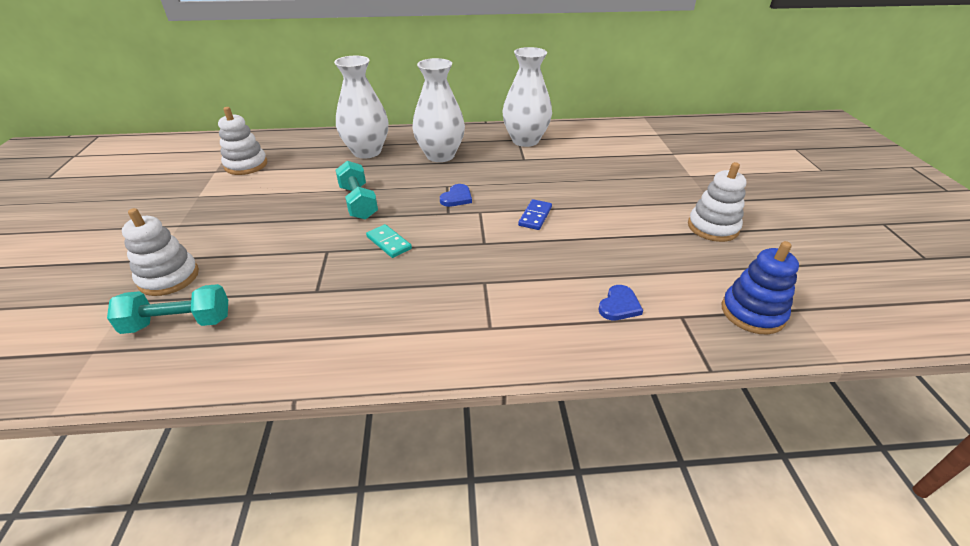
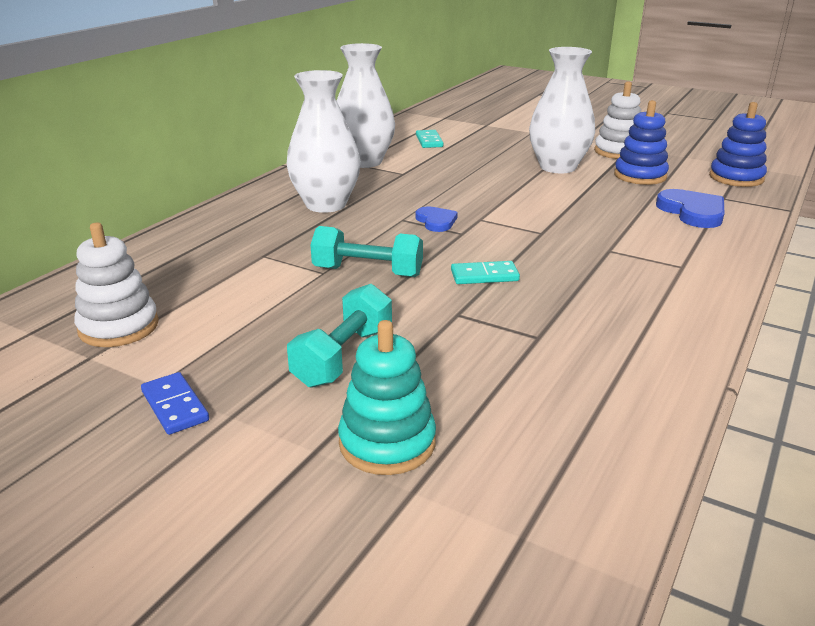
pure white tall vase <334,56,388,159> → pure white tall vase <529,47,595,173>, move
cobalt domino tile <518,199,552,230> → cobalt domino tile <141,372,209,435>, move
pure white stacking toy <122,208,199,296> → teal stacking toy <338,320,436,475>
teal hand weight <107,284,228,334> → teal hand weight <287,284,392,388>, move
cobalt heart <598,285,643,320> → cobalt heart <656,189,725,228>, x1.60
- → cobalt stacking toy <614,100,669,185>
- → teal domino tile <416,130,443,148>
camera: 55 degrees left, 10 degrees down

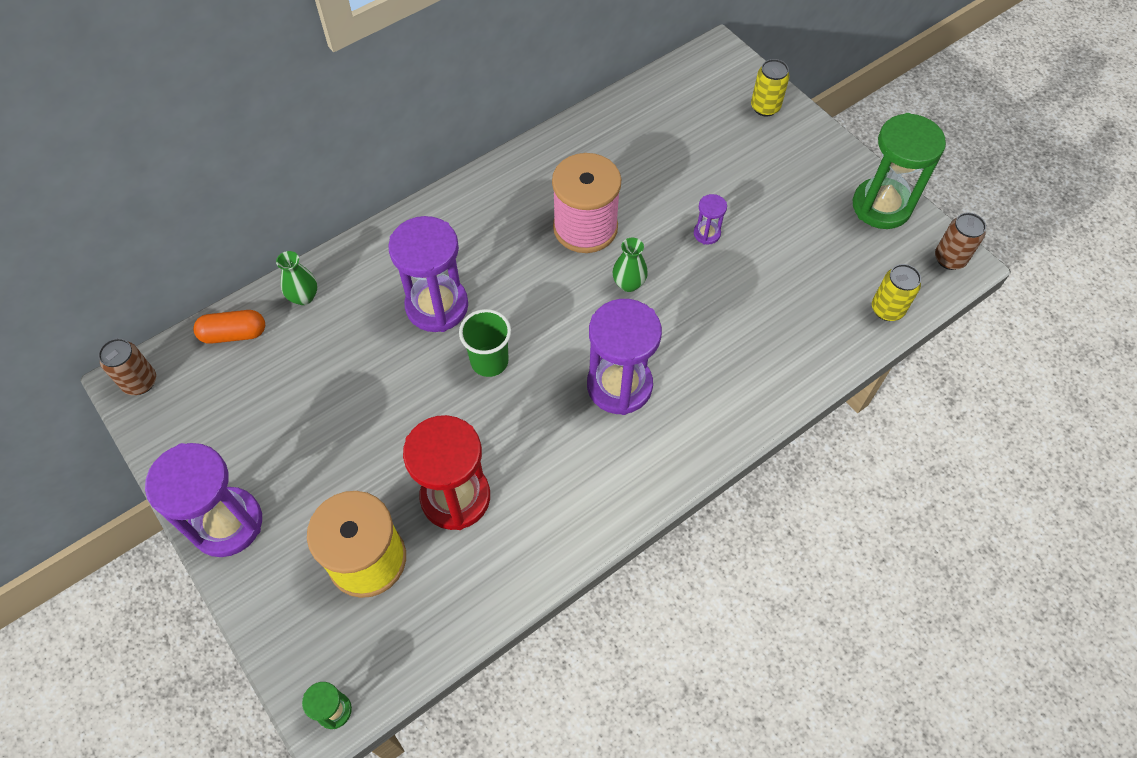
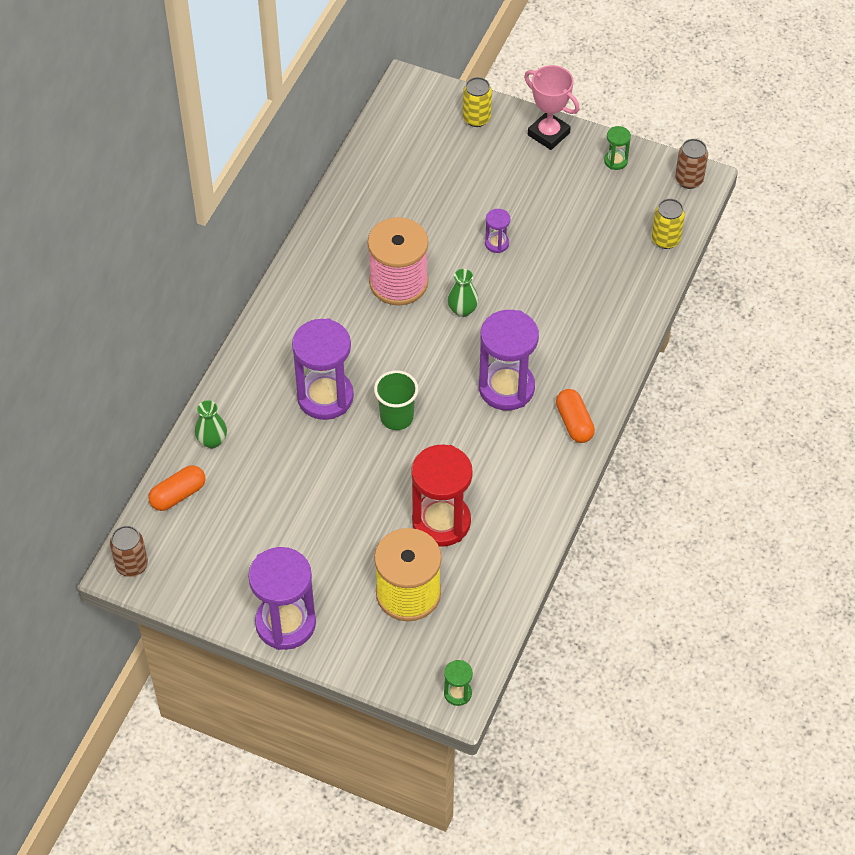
leaf-green sandglass <853,113,946,229> → leaf-green sandglass <604,126,631,170>, x0.45
- → rosy trophy <524,65,580,150>
- → orange-coloured pill <556,389,595,443>
camera: 30 degrees left, 5 degrees down

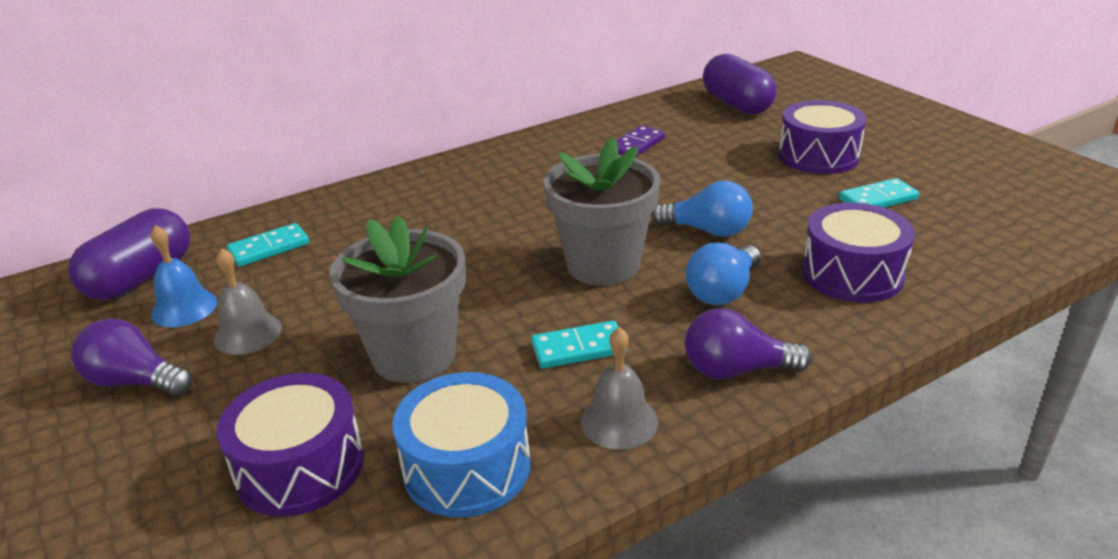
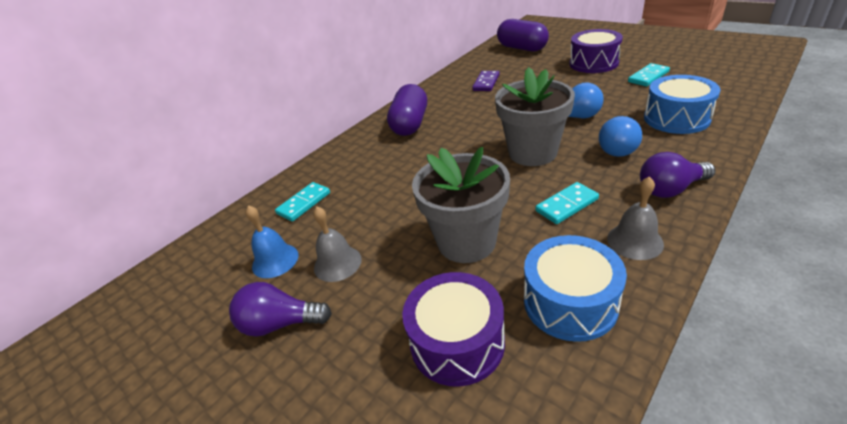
purple snare drum <802,202,915,302> → cobalt snare drum <644,75,720,134>
purple pill <68,208,190,300> → purple pill <387,84,427,136>, move
camera: 15 degrees left, 5 degrees up

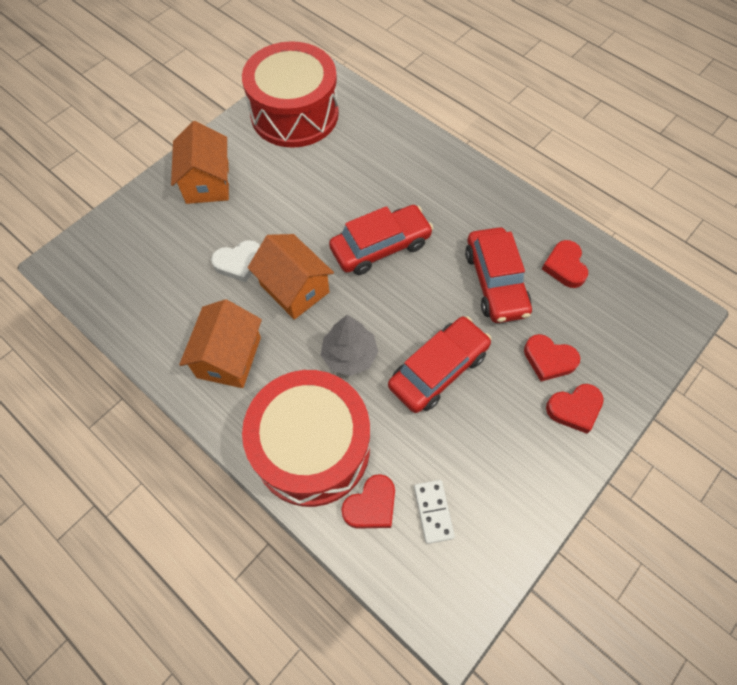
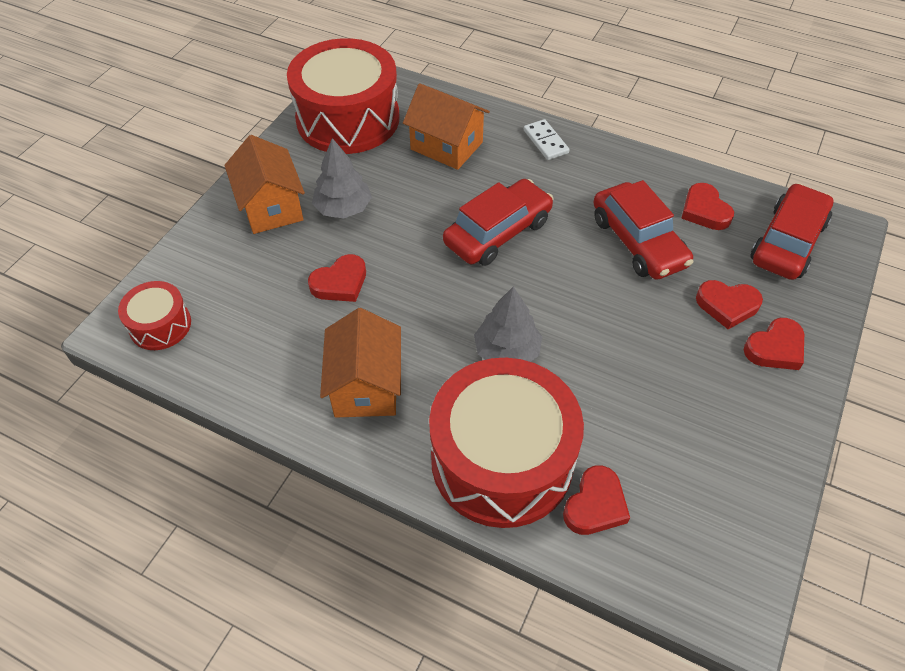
orange-coloured house <248,234,334,320> → orange-coloured house <403,83,490,170>, move
pure white heart <211,240,260,282> → scarlet heart <308,254,366,302>
scarlet car <388,316,492,413> → scarlet car <750,183,833,280>, move
pure white domino tile <414,480,455,544> → pure white domino tile <524,119,570,160>, move
- → grey tree <312,138,372,219>
- → scarlet snare drum <118,281,191,350>
camera: 15 degrees left, 10 degrees down

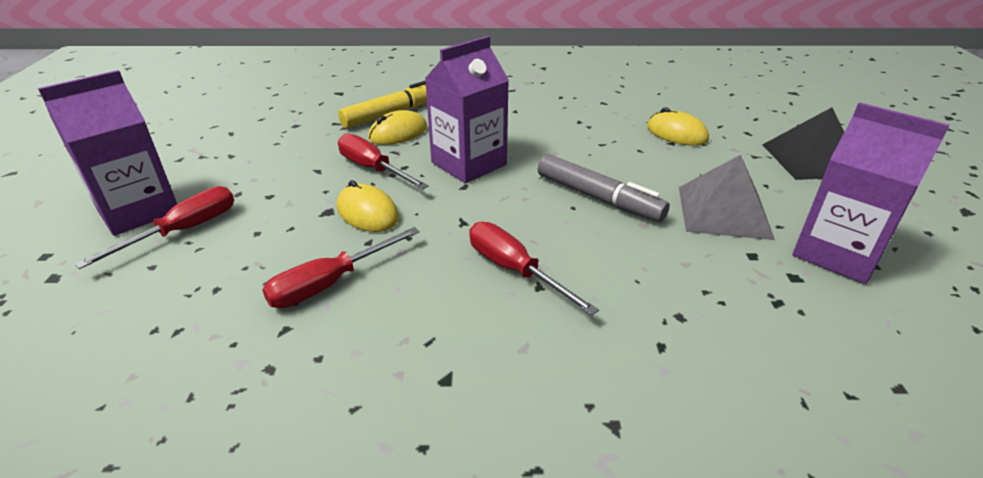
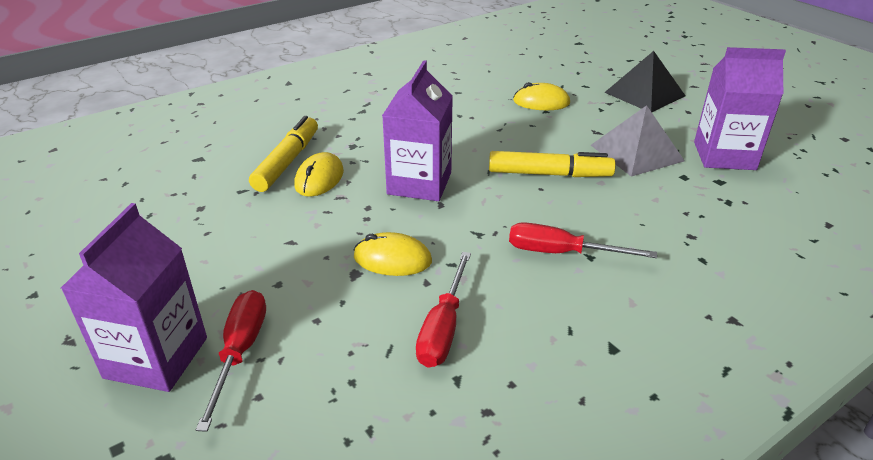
scarlet hand screwdriver <338,133,428,190> → -
grey marker <538,154,670,222> → bright yellow marker <489,151,616,177>
camera: 35 degrees left, 0 degrees up

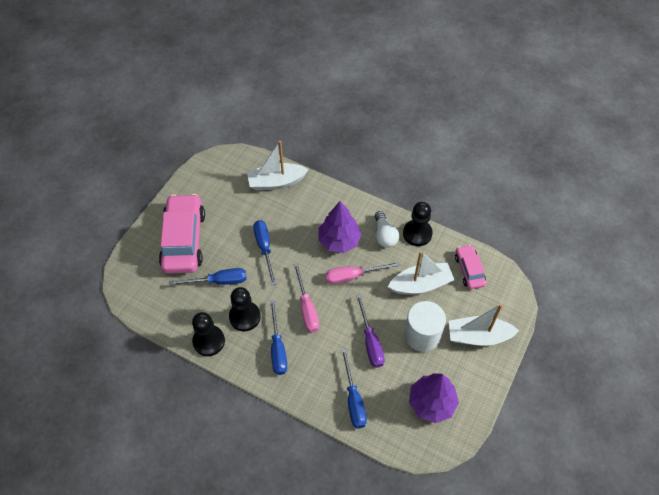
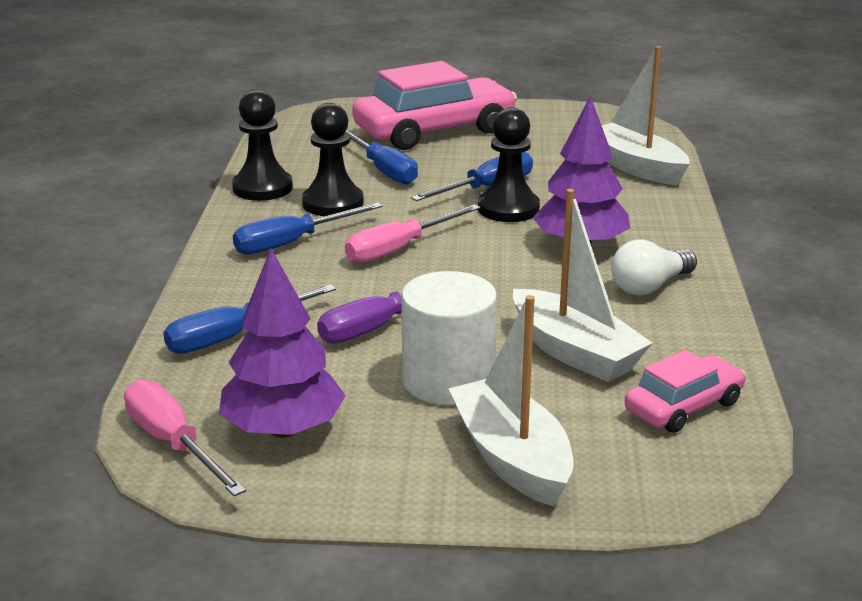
jet-black chess pawn <403,202,433,246> → jet-black chess pawn <478,107,540,222>, move
rosy hand screwdriver <325,262,400,284> → rosy hand screwdriver <124,379,246,496>, move
camera: 65 degrees right, 30 degrees down

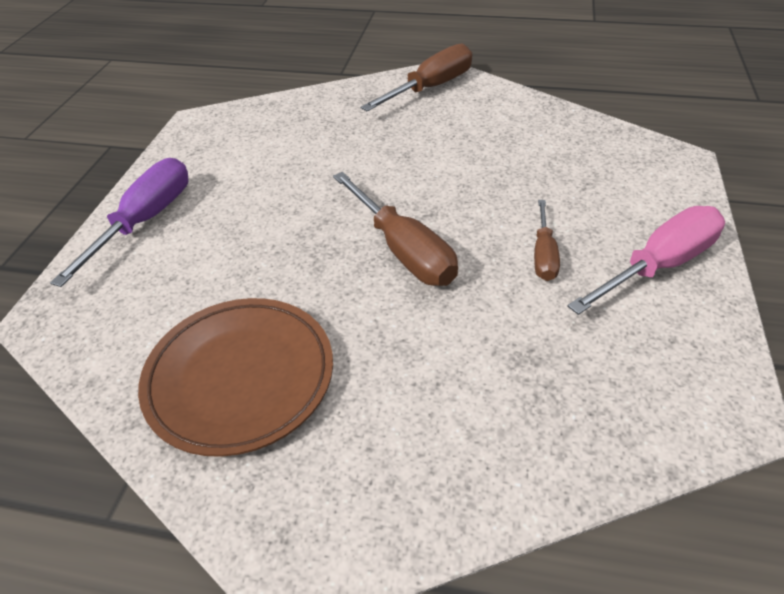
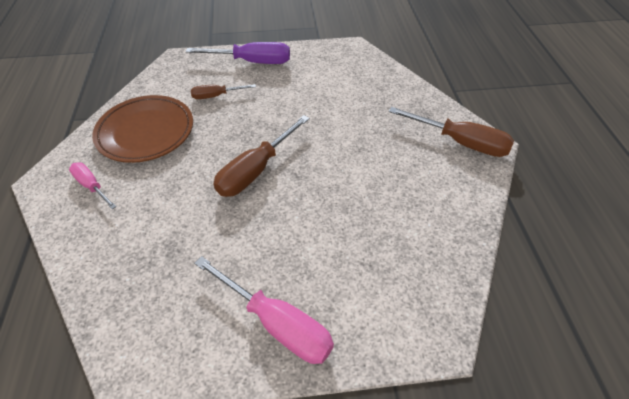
dark brown hand screwdriver <534,200,560,281> → dark brown hand screwdriver <191,84,256,99>, move
- → rosy hand screwdriver <69,162,117,209>
camera: 70 degrees right, 5 degrees up

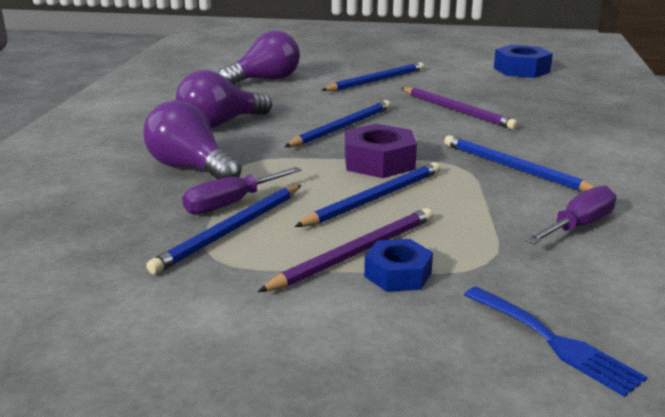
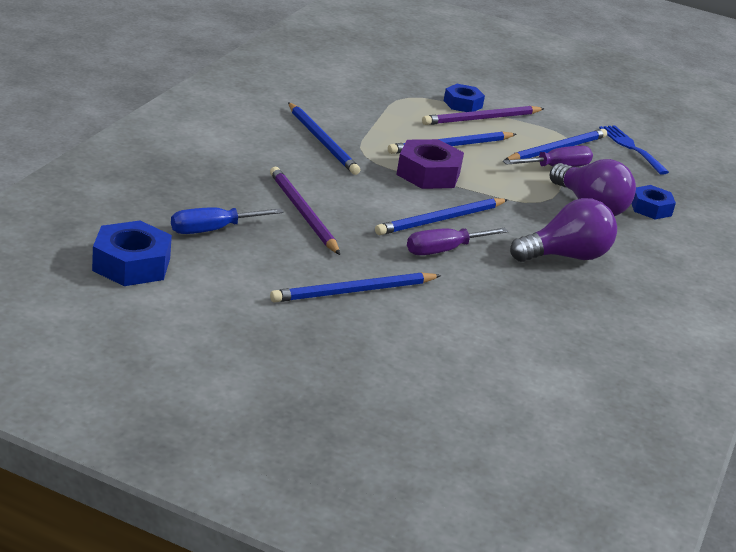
purple lightbulb <219,30,300,84> → -
purple hand screwdriver <525,186,616,244> → purple hand screwdriver <407,228,509,255>, move
cobalt dinner fork <464,286,647,397> → cobalt dinner fork <599,125,669,175>, move
- → cobalt nut <631,185,676,219>
- → cobalt hand screwdriver <171,207,284,234>
camera: 170 degrees left, 5 degrees up

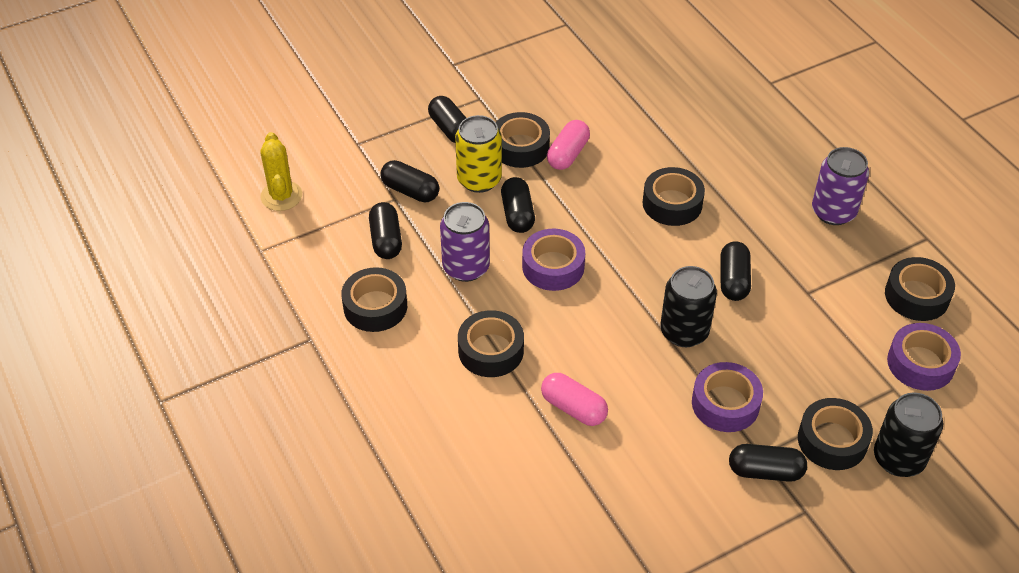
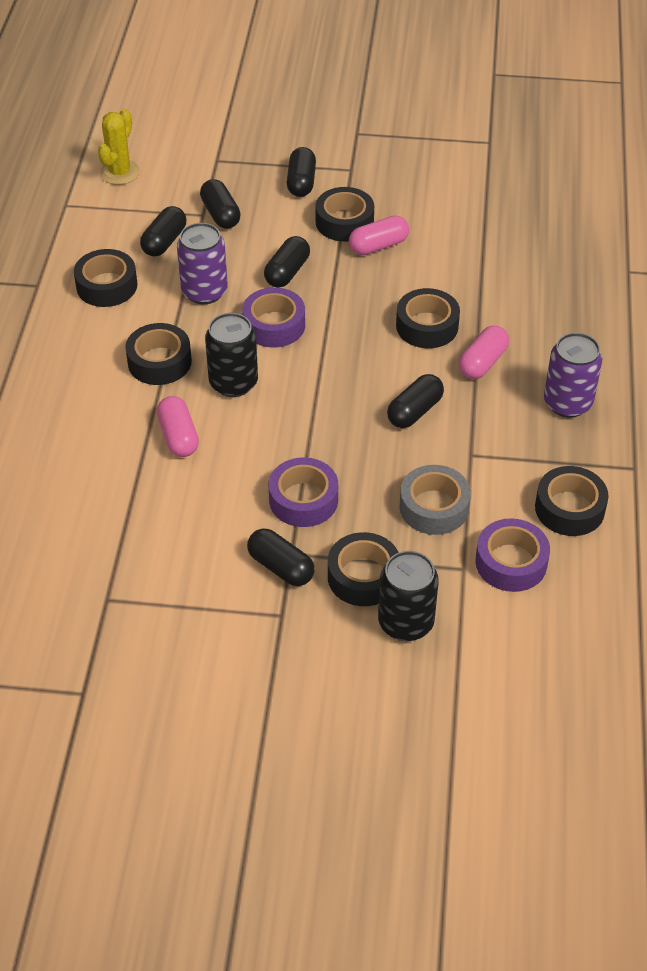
bright yellow can <455,115,502,193> → -
jet-black can <660,266,717,347> → jet-black can <205,313,258,397>, move
- → rosy pill <459,325,509,379>
- → grey roll of tape <399,465,471,535>
camera: 35 degrees right, 0 degrees up

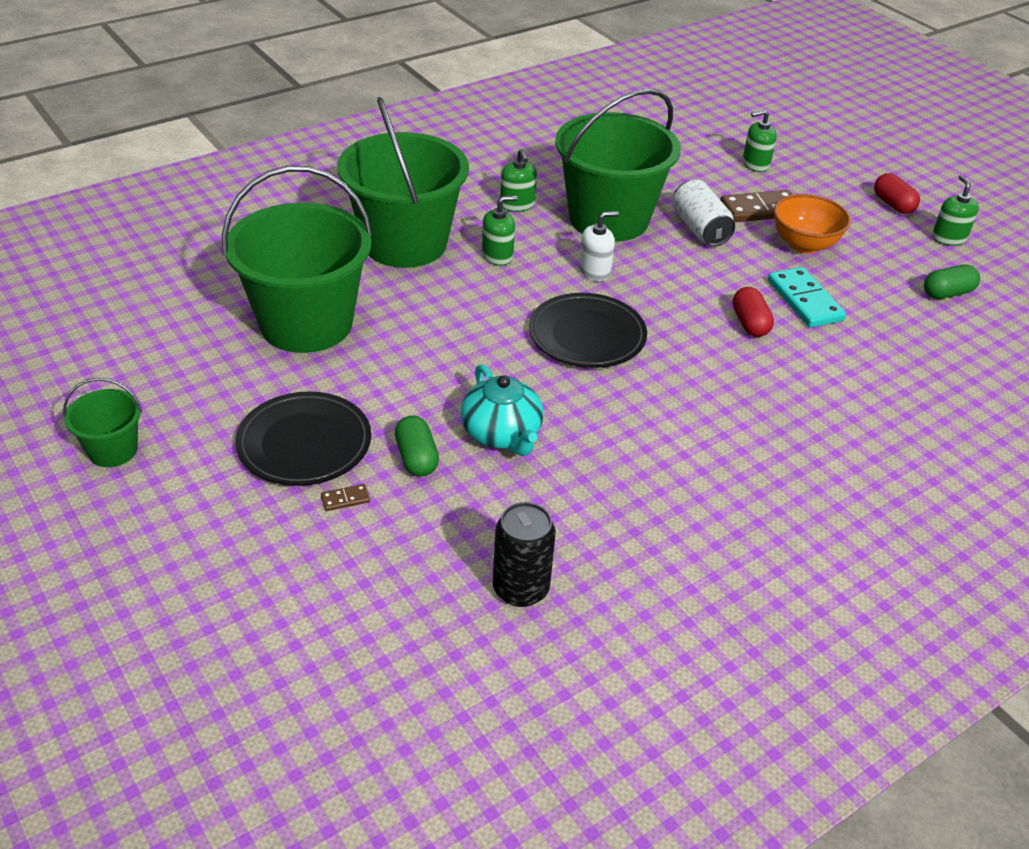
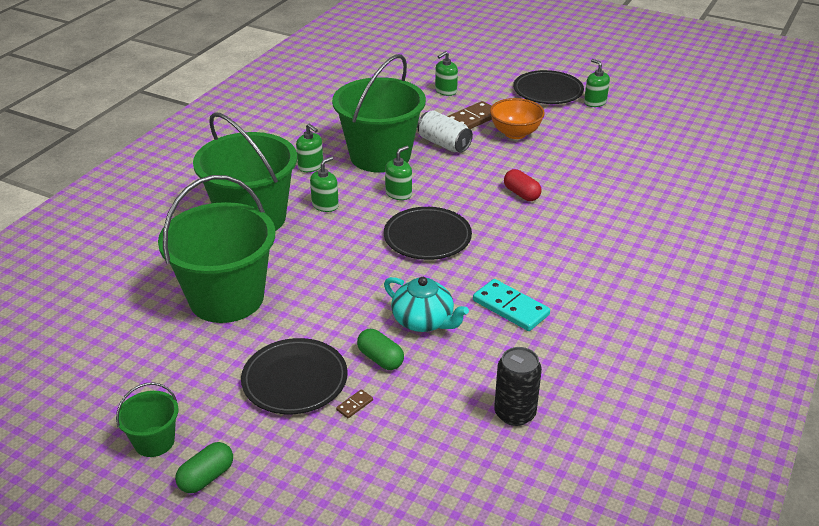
scarlet pill <874,173,920,214> → jet-black flat dish <513,70,584,104>
pure white soap pump <579,211,619,281> → leaf-green soap pump <385,146,412,200>
leaf-green pill <924,264,980,299> → leaf-green pill <175,442,233,493>, move
teal domino tile <768,267,846,328> → teal domino tile <473,279,550,331>, move
camera: 25 degrees left, 5 degrees down

